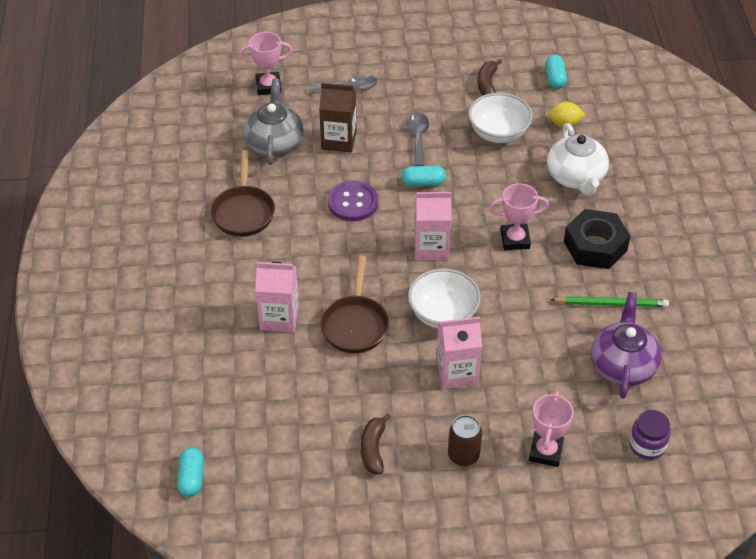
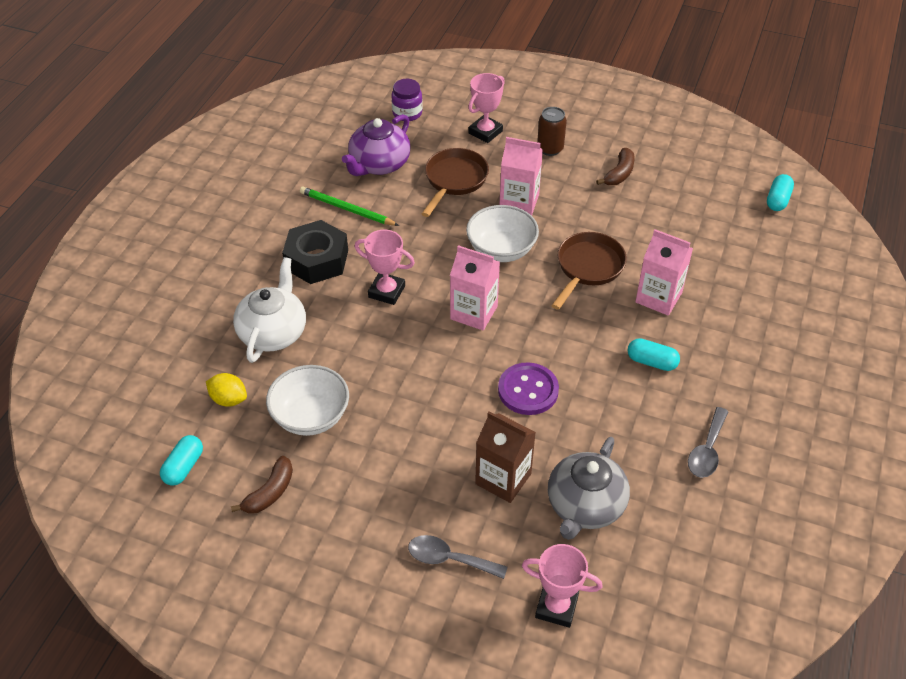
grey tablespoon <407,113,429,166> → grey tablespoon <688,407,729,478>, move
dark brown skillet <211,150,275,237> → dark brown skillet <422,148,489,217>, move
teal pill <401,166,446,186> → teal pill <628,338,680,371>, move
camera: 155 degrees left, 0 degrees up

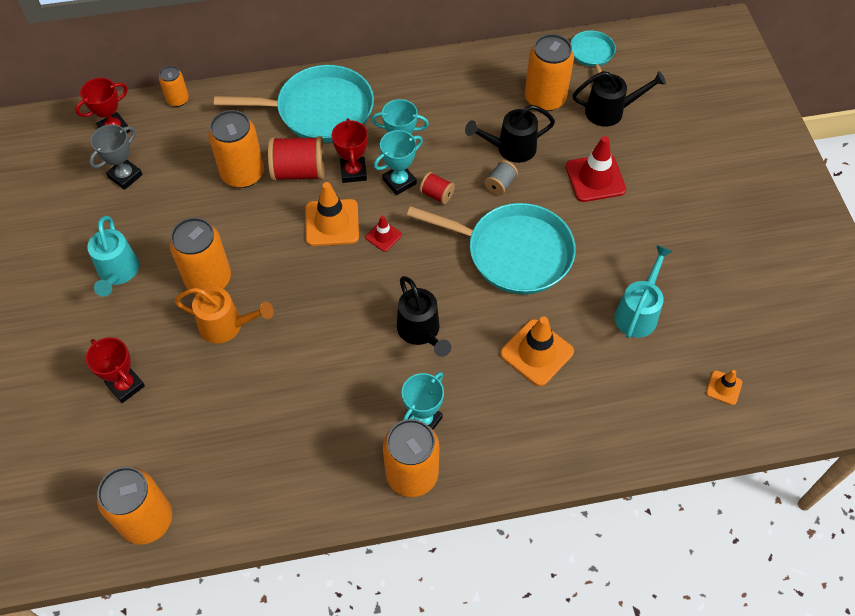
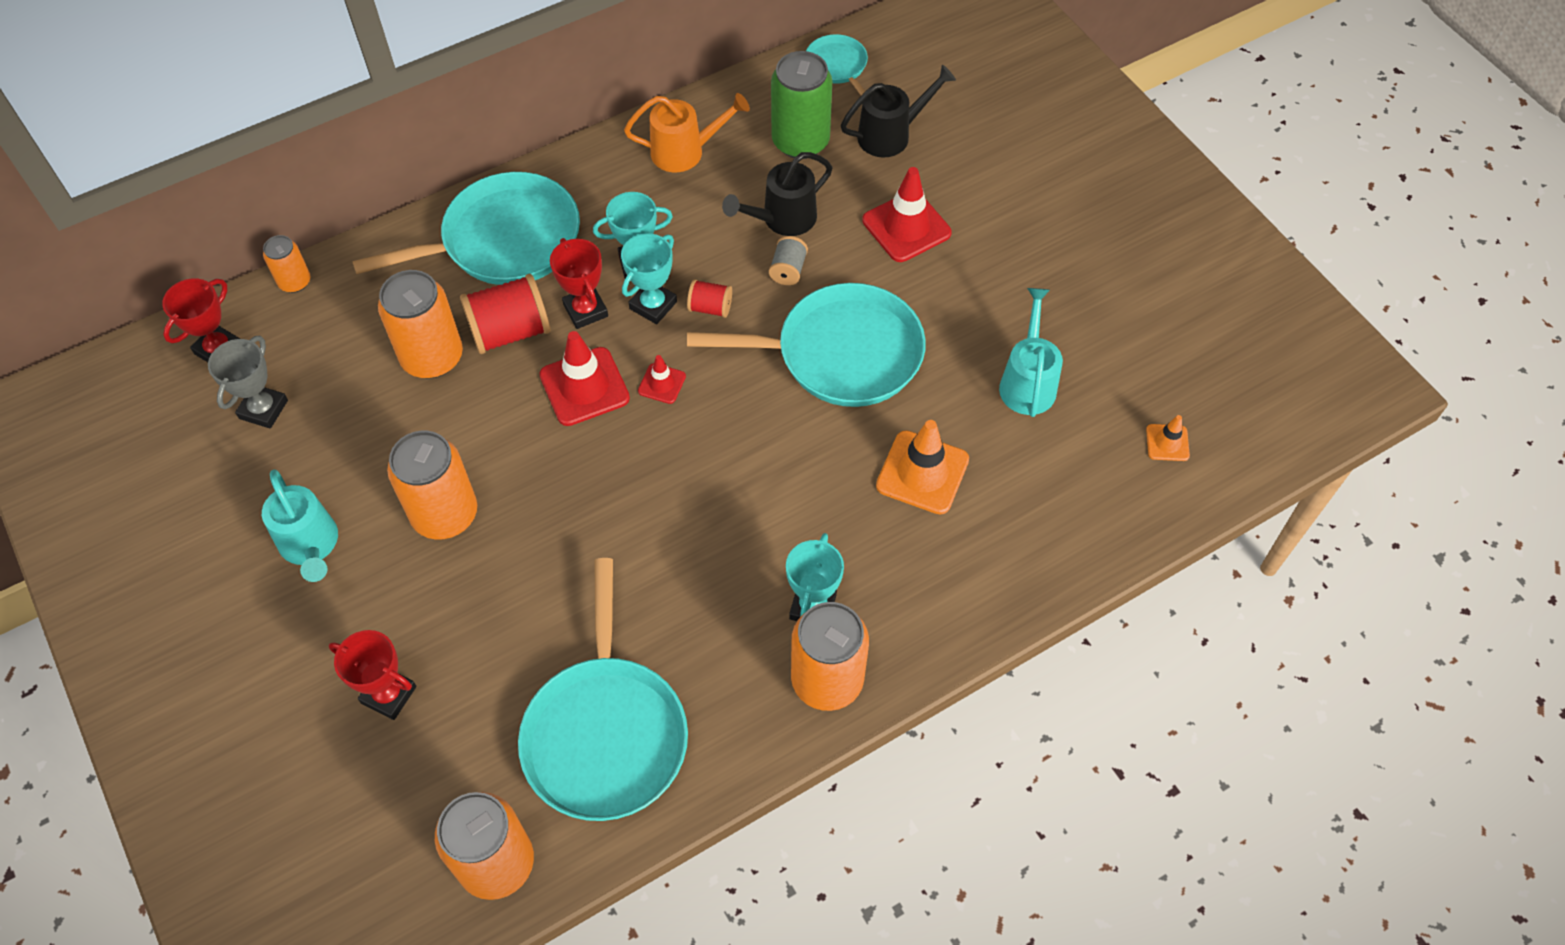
orange-coloured can <525,34,574,112> → leaf-green can <771,51,832,159>
orange-coloured road cone <305,182,359,246> → scarlet road cone <539,331,630,426>
jet-black watering can <397,276,451,357> → -
orange-coloured watering can <174,287,274,344> → orange-coloured watering can <624,93,750,172>, move
- → teal skillet <518,558,688,821>
camera: 20 degrees left, 0 degrees up

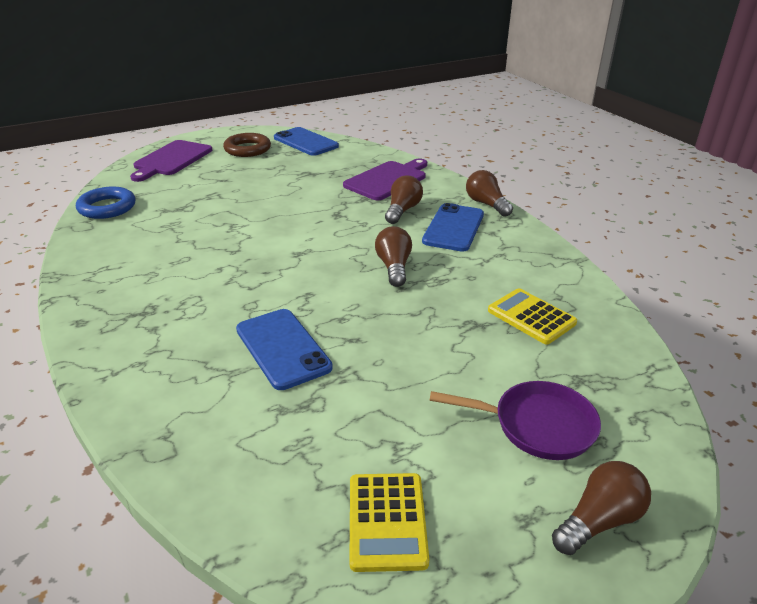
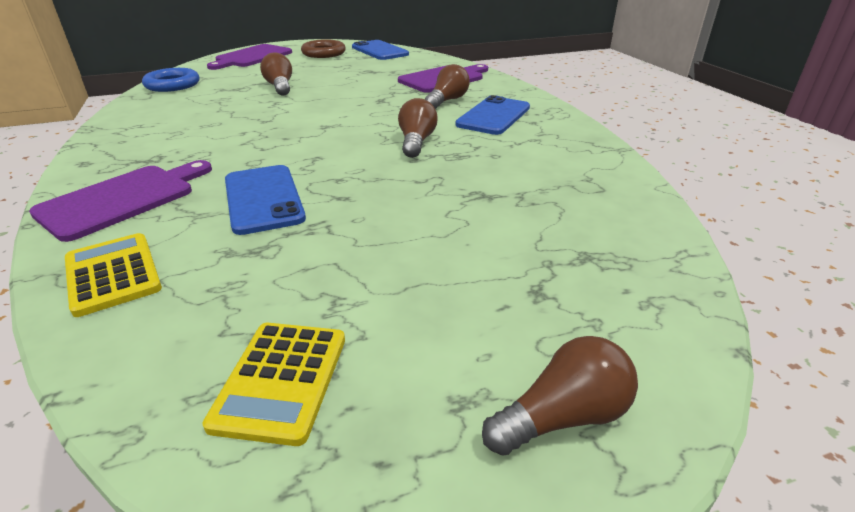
dark brown lightbulb <466,170,513,217> → dark brown lightbulb <260,53,292,96>, move
bright yellow calculator <488,288,577,344> → bright yellow calculator <65,233,162,317>, move
purple skillet <430,381,601,460> → -
- → purple bread board <29,160,212,242>
camera: 10 degrees right, 0 degrees up

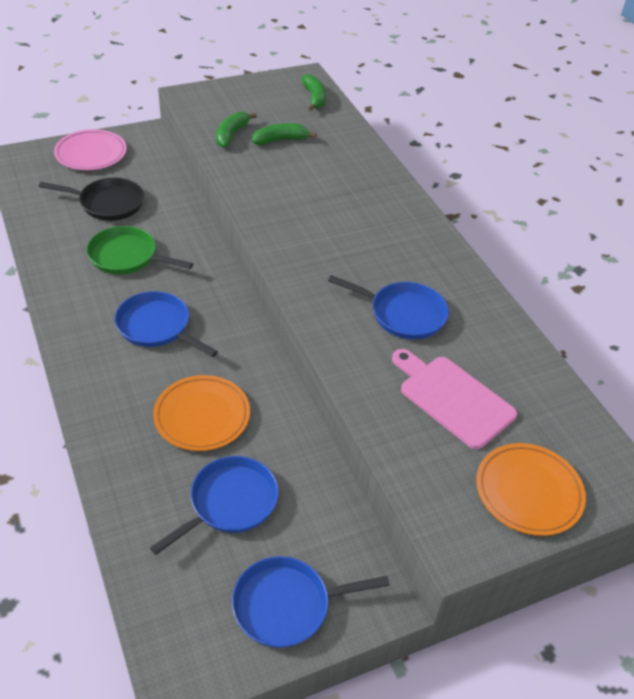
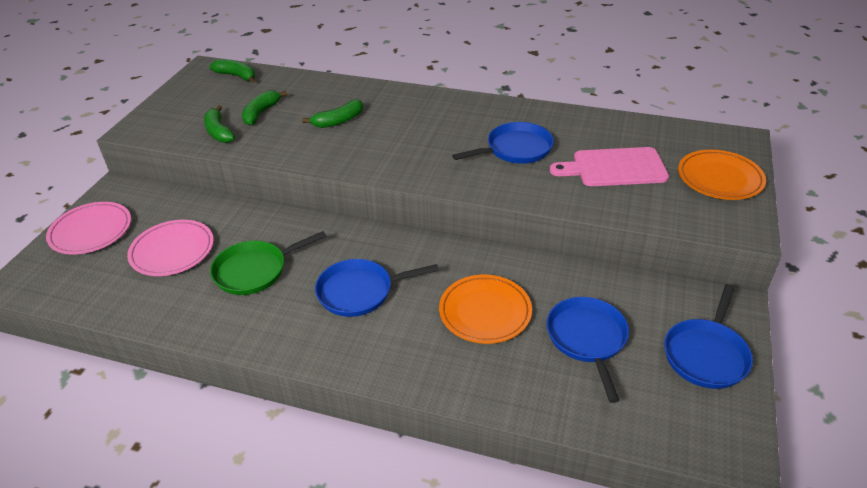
jet-black skillet <39,177,144,221> → rosy flat dish <127,220,214,276>
- → leaf-green banana <302,99,363,128>
camera: 45 degrees left, 5 degrees down

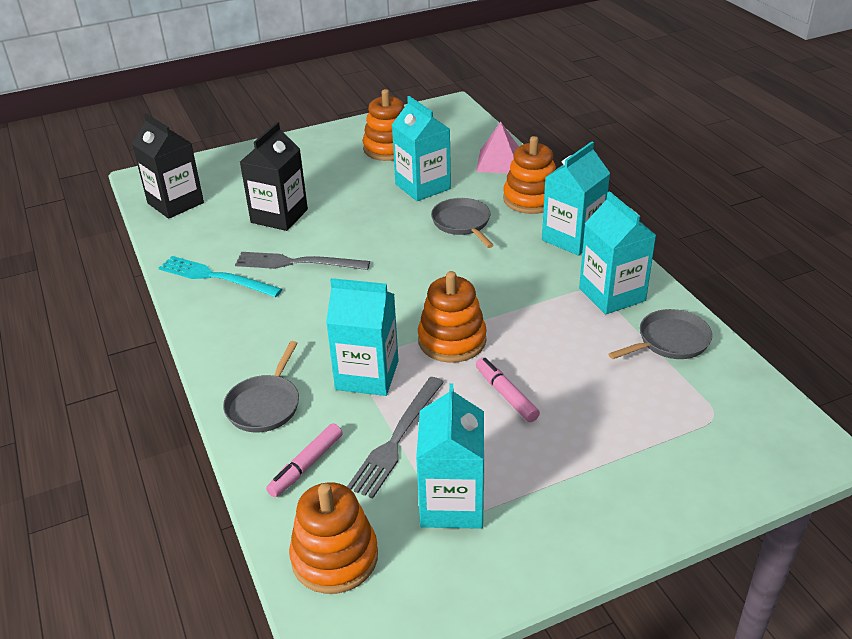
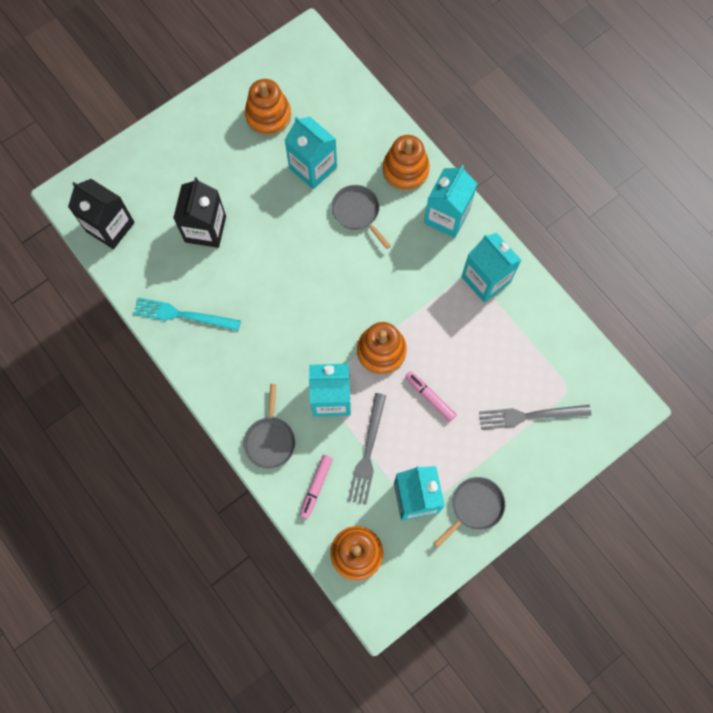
rosy pyramid shape <476,122,519,173> → -
grey dinner fork <235,252,370,270> → grey dinner fork <479,405,591,430>, move
grey skillet <609,309,712,359> → grey skillet <433,477,505,548>, move
camera: 15 degrees left, 35 degrees up

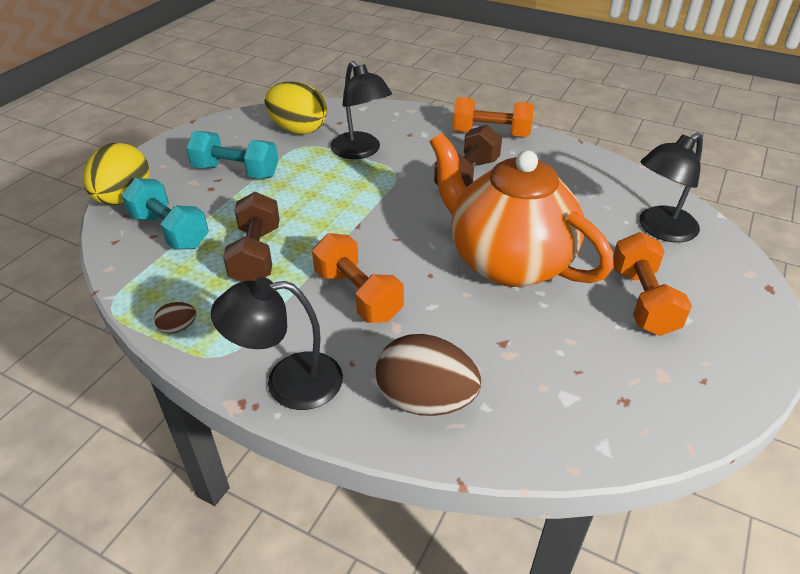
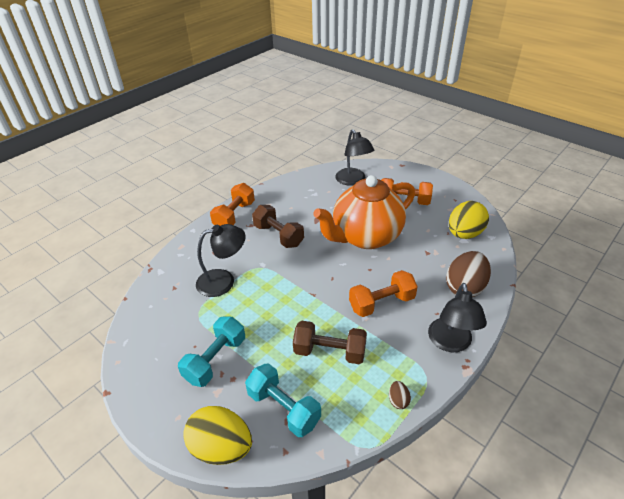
bright yellow egg <265,82,327,134> → bright yellow egg <449,201,489,239>, move
teal hand weight <121,178,209,250> → teal hand weight <245,363,321,437>, 75 degrees clockwise
camera: 75 degrees left, 0 degrees up

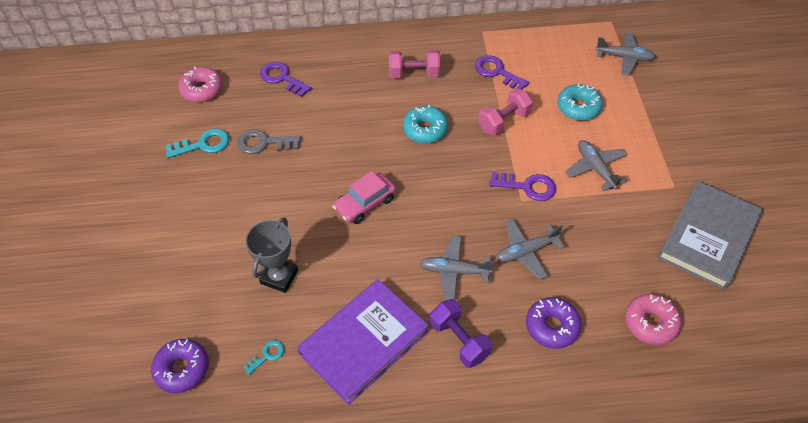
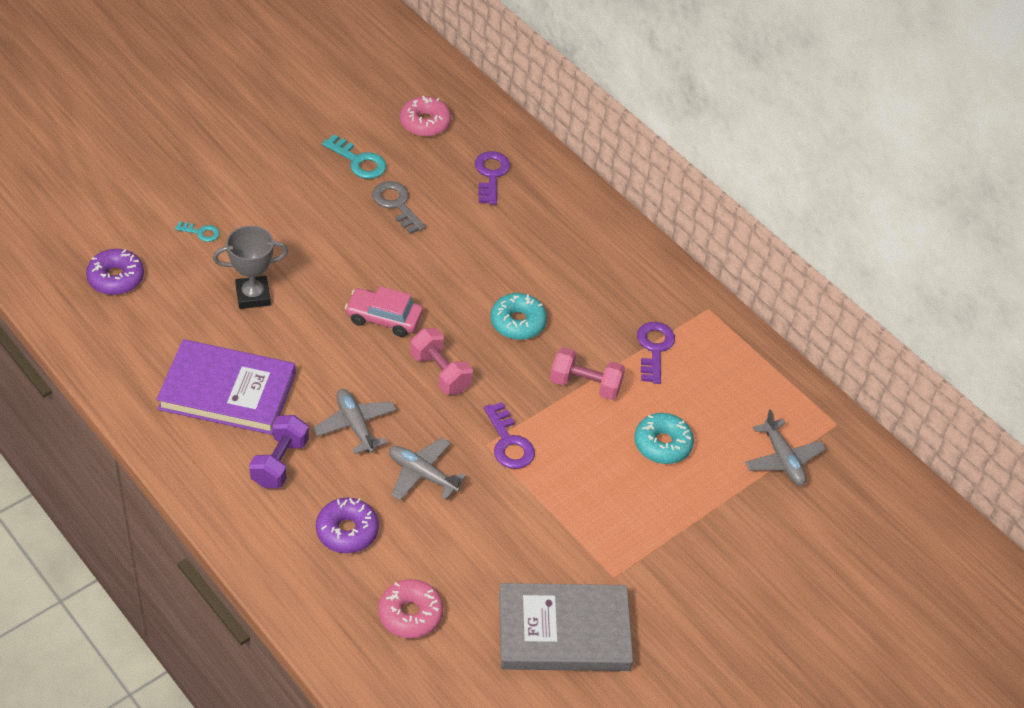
rosy hand weight <389,50,441,78> → rosy hand weight <410,328,473,395>, move
grey aeroplane <565,140,627,191> → -
teal latchkey <243,340,284,375> → teal latchkey <175,221,220,242>, move
camera: 50 degrees right, 5 degrees down

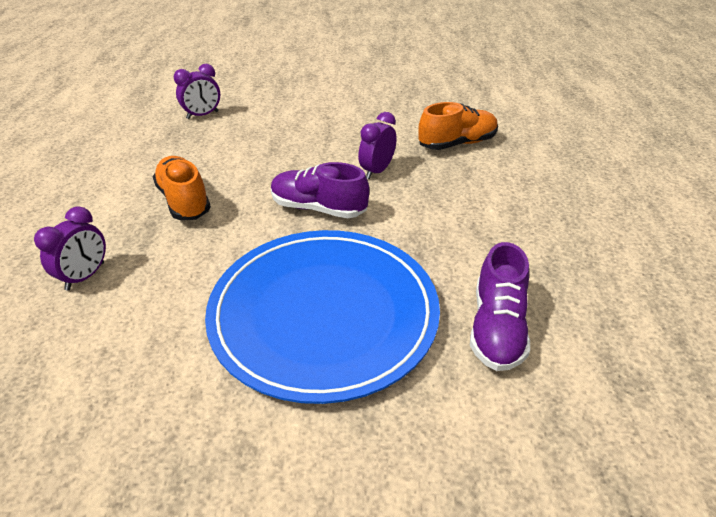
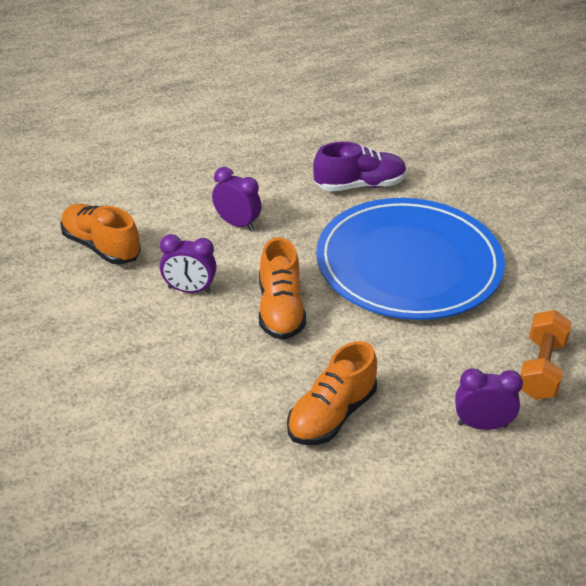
purple bedside clock <174,64,220,119> → purple bedside clock <212,167,261,231>, move
purple shoe <271,162,369,218> → orange-coloured shoe <259,237,306,340>
- → orange-coloured hand weight <520,310,572,400>
camera: 115 degrees left, 0 degrees up

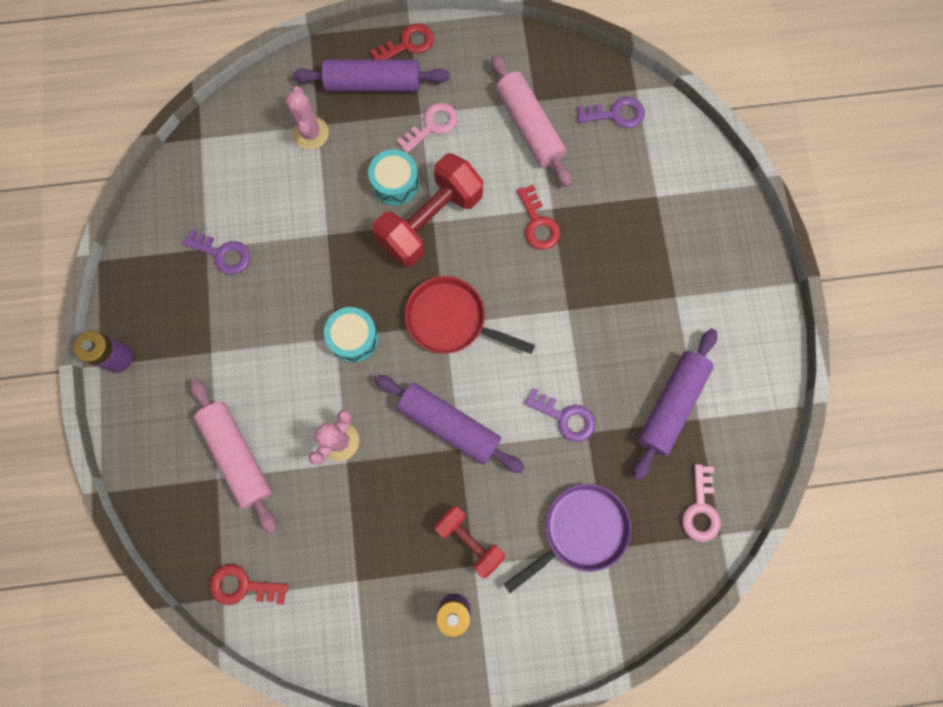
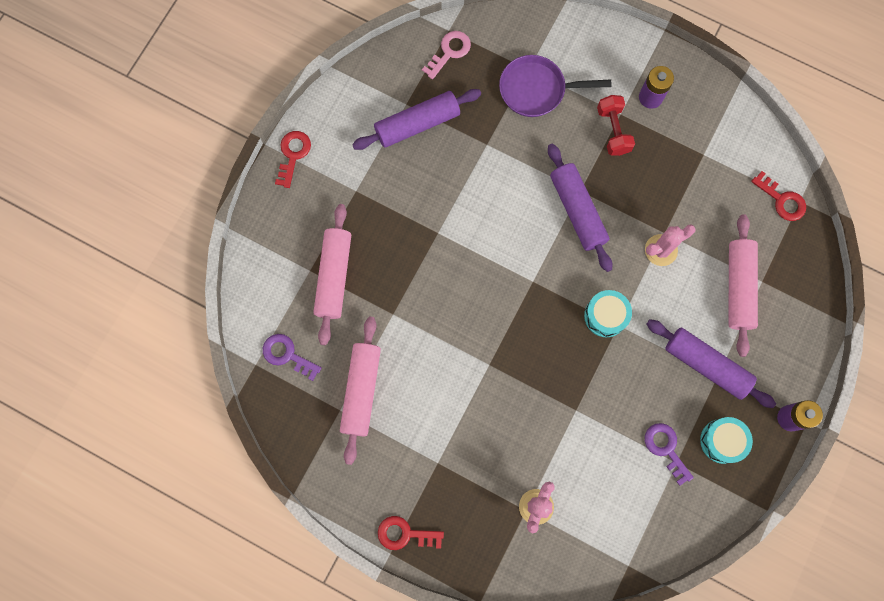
purple pastry roller <293,60,450,92> → purple pastry roller <647,319,776,408>, move
rosy latchkey <396,103,458,154> → -
teal snare drum <368,149,419,206> → teal snare drum <700,417,753,464>, move
scarlet hand weight <372,153,483,267> → -
scarlet latchkey <517,185,561,250> → scarlet latchkey <275,131,311,188>, move
scarlet skillet <405,276,535,354> → -
purple latchkey <524,388,595,442> → -
- → rosy pastry roller <313,204,351,345>
camera: 145 degrees left, 0 degrees up

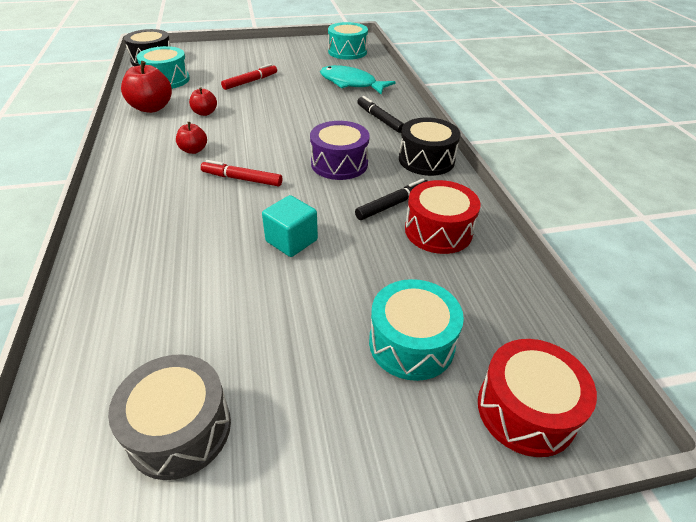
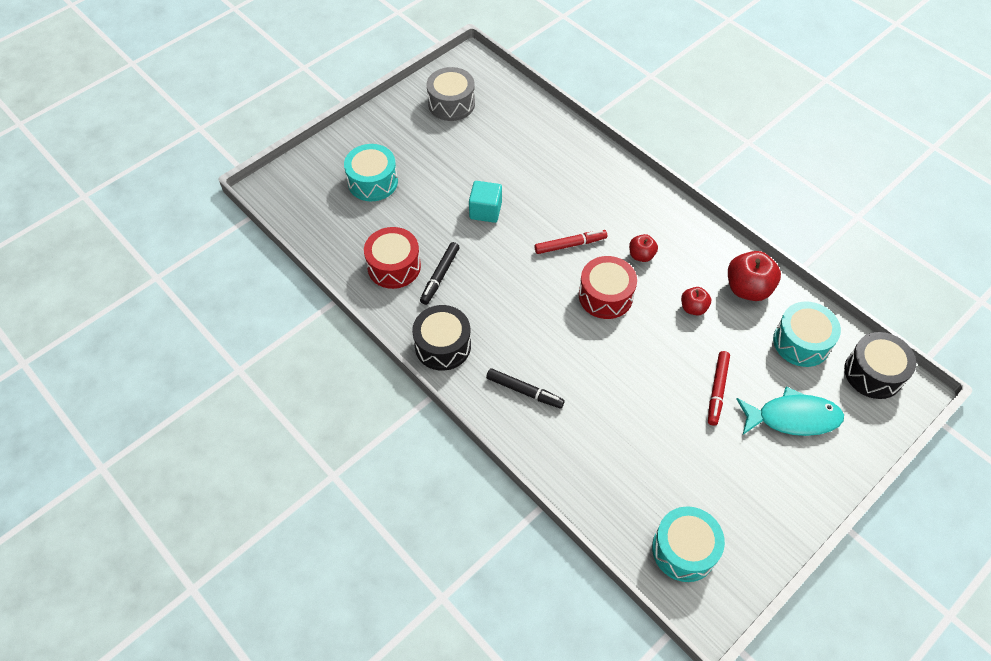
teal fish <320,65,395,95> → teal fish <736,387,844,436>, move
purple snare drum <310,121,370,180> → -
scarlet snare drum <478,339,597,457> → scarlet snare drum <579,256,637,319>, move
camera: 150 degrees right, 15 degrees up

